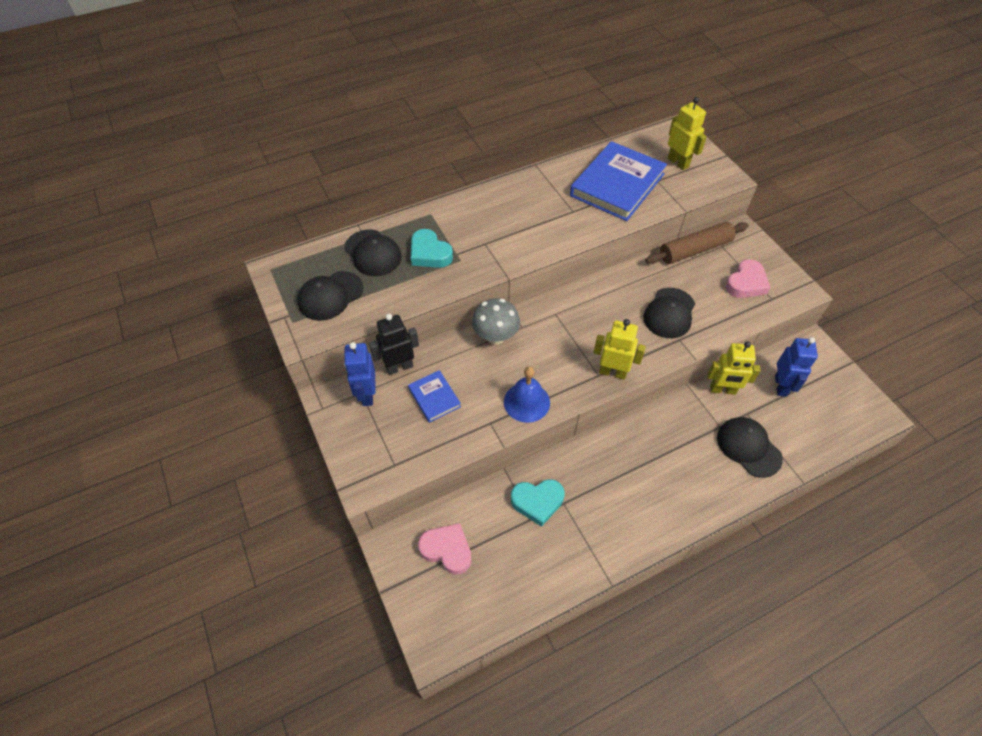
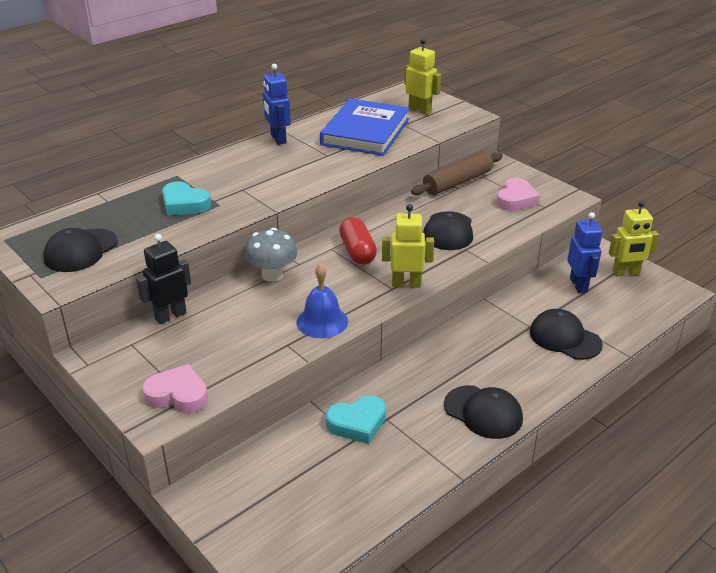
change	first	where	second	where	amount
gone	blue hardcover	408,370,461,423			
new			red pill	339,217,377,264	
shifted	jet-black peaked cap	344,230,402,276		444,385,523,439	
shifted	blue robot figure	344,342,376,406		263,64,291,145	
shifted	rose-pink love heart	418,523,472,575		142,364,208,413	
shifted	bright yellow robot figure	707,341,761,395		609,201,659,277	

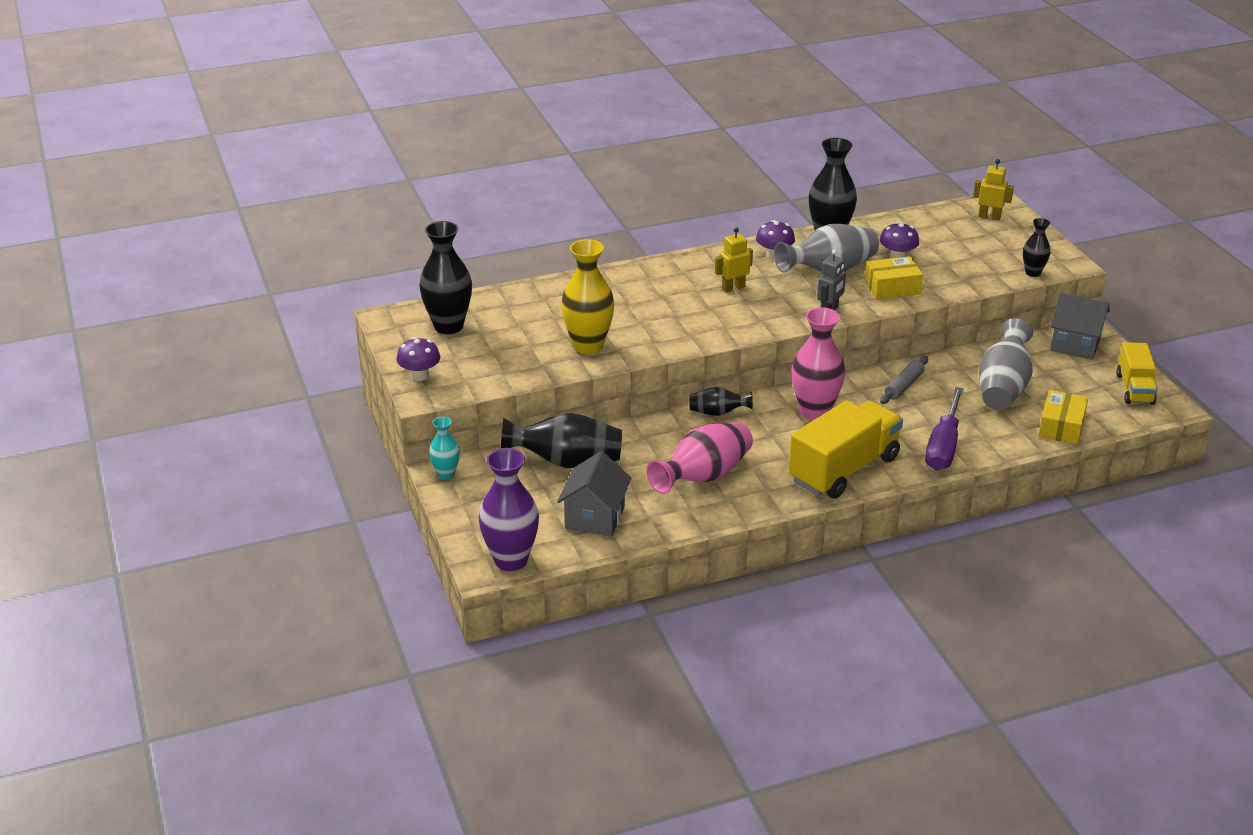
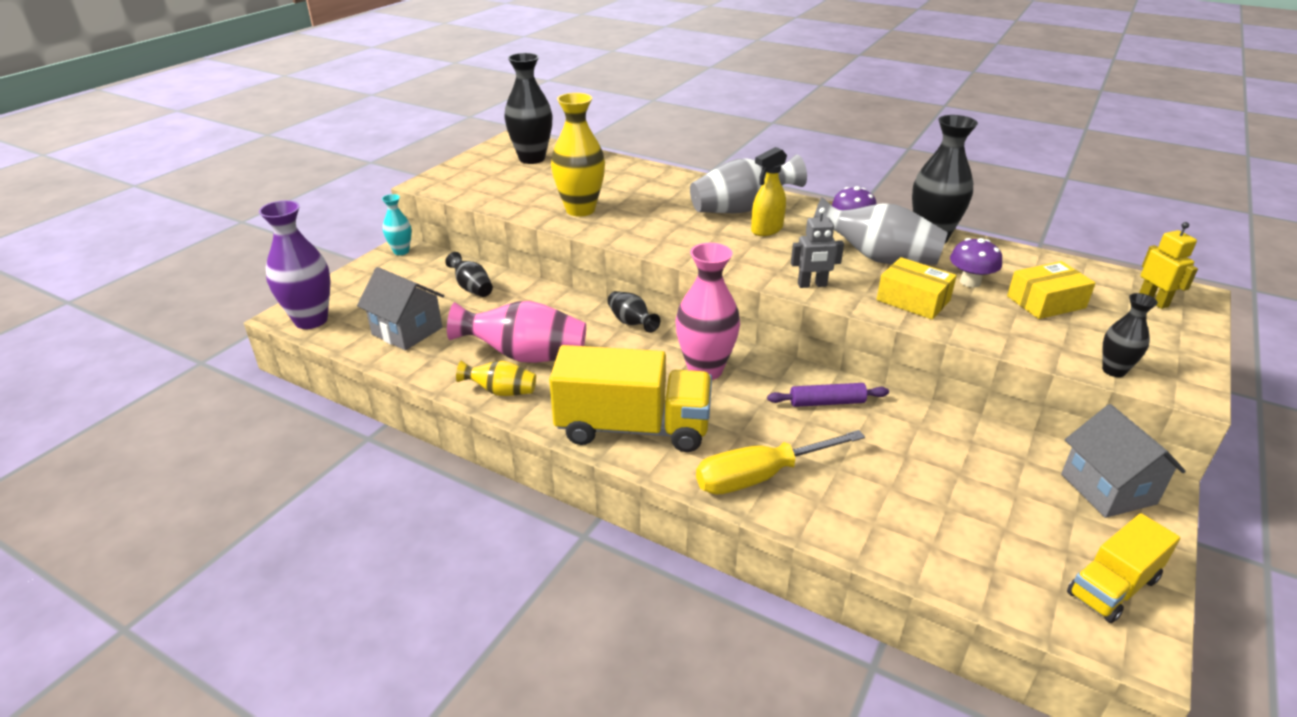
change	first	where	second	where	amount
gone	violet toadstool	397,337,440,381			
new			bright yellow tall vase	456,361,536,396	
shifted	ash-grey tall vase	979,318,1033,410		690,155,807,213	
shifted	bright yellow package	1038,390,1088,445		1007,261,1096,319	
swapped	bright yellow robot figure	715,227,753,292	bright yellow spray bottle	751,147,787,236	
repainted	ash-grey pastry roller	880,356,928,404	violet pastry roller	767,383,889,407	
repainted	violet screwdriver	925,387,964,470	bright yellow screwdriver	696,430,865,495	
rotated	ash-grey cottage	557,451,631,536		357,267,444,350	60 degrees clockwise
scaled	jet-black tall vase	501,413,622,468		445,252,493,297	x0.55

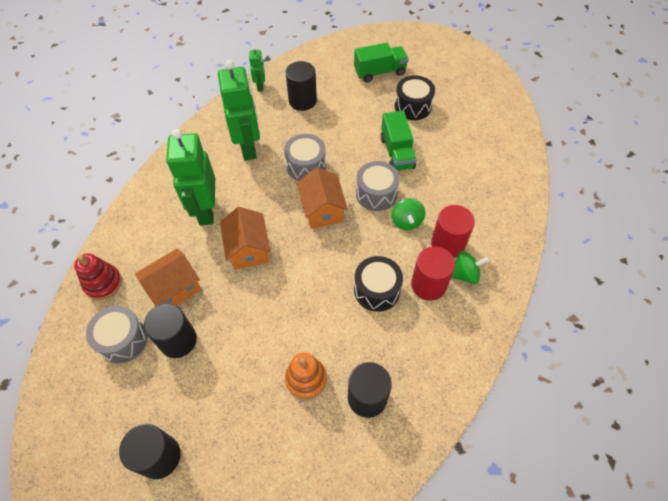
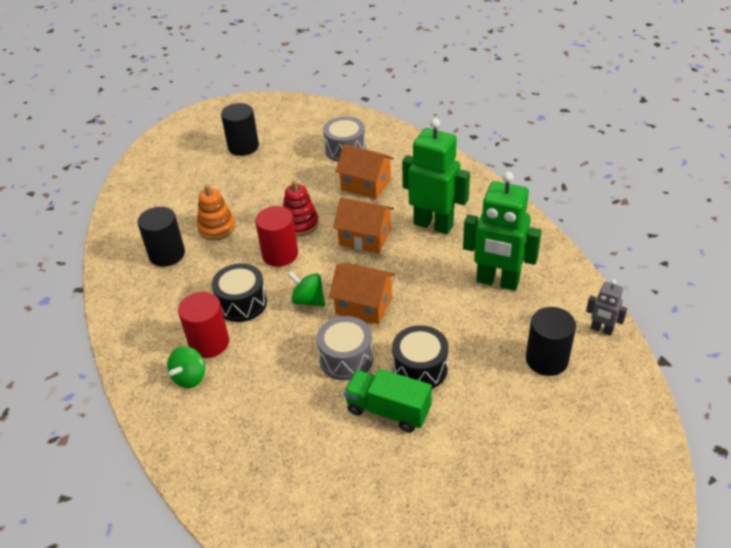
change	first	where	second	where	amount
gone	jet-black cylinder	144,304,197,358			
gone	ash-grey drum	284,134,326,181			
gone	leaf-green truck	354,43,409,83			
shifted	red stacking toy	74,253,122,300		283,180,319,236	
shifted	leaf-green toy top	392,198,425,230		287,271,325,307	
shifted	jet-black drum	395,75,435,120		392,325,449,389	
shifted	red cylinder	431,205,475,258		255,206,298,267	
repainted	leaf-green robot figure	249,46,265,92	ash-grey robot figure	586,279,627,336	
rotated	orange-coloured cottage	135,248,201,306		335,144,394,199	60 degrees counterclockwise

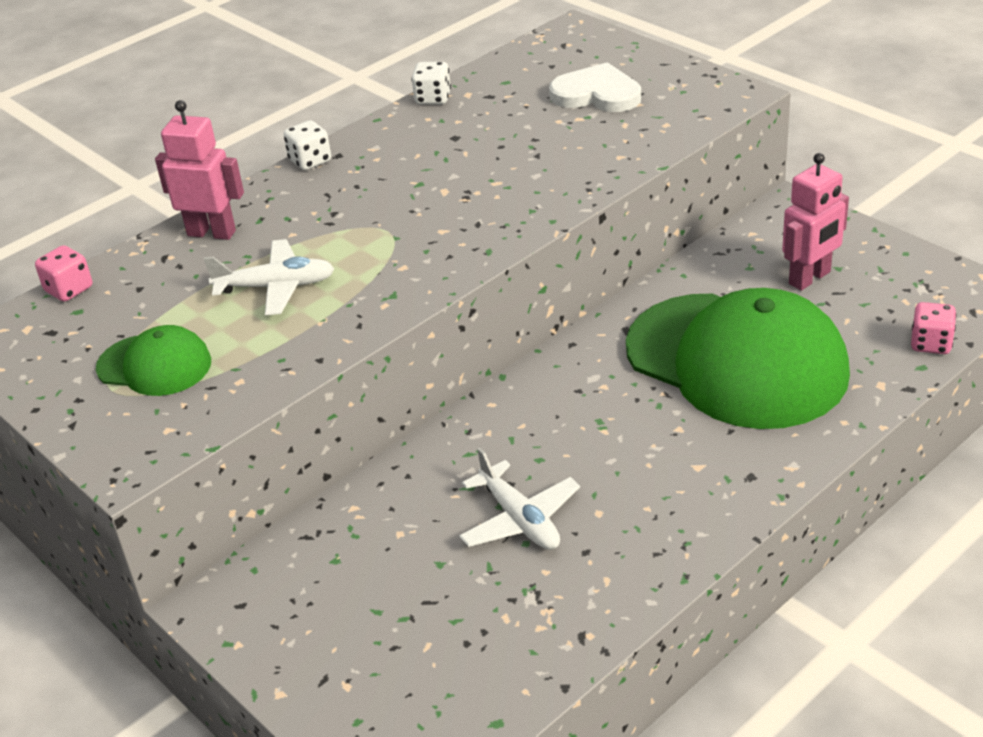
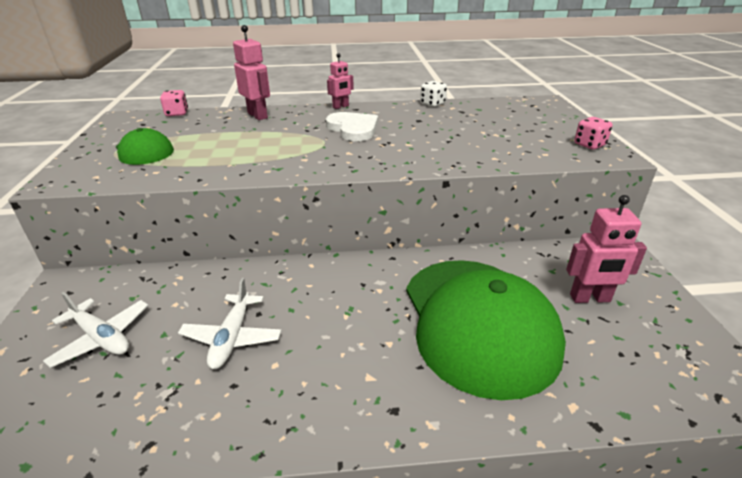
change	first	where	second	where	amount
shifted	pure white plane	204,239,335,315		43,292,148,368	
shifted	pure white love heart	549,62,641,112		326,112,378,141	
shifted	rose-pink dice	911,302,956,354		574,117,612,150	
swapped	pure white dice	284,120,331,170	rose-pink robot figure	327,53,354,109	

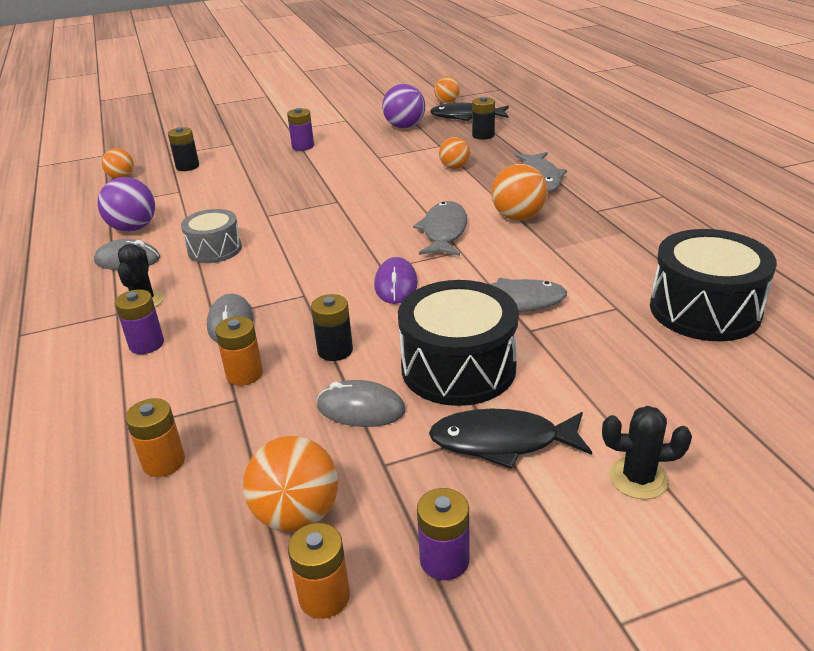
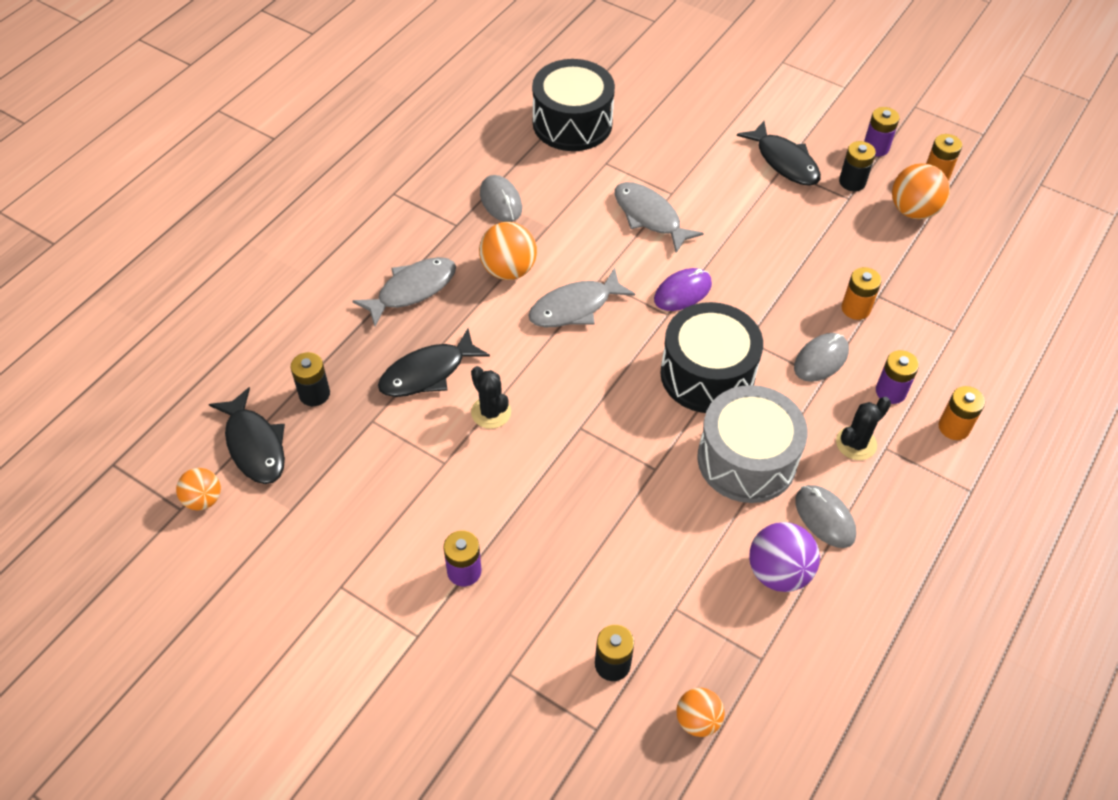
change	first	where	second	where	amount
gone	violet ball	382,84,425,129			
shifted	orange-coloured AA battery	125,398,185,477		939,386,985,440	
shifted	jet-black AA battery	311,294,353,361		839,141,876,191	
shifted	ash-grey computer mouse	317,380,406,427		480,175,522,222	
shifted	jet-black drum	398,280,519,406		660,302,763,413	
shifted	jet-black cactus	602,406,692,500		471,366,511,429	
swapped	orange-coloured ball	439,137,470,169	jet-black fish	378,329,490,397	
scaled	ash-grey drum	181,209,242,263		697,385,808,503	x1.65

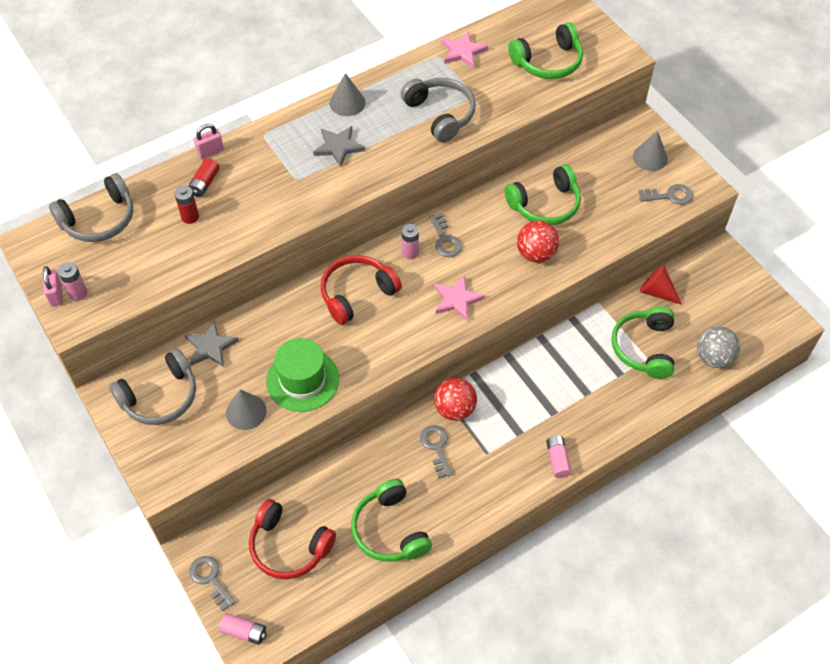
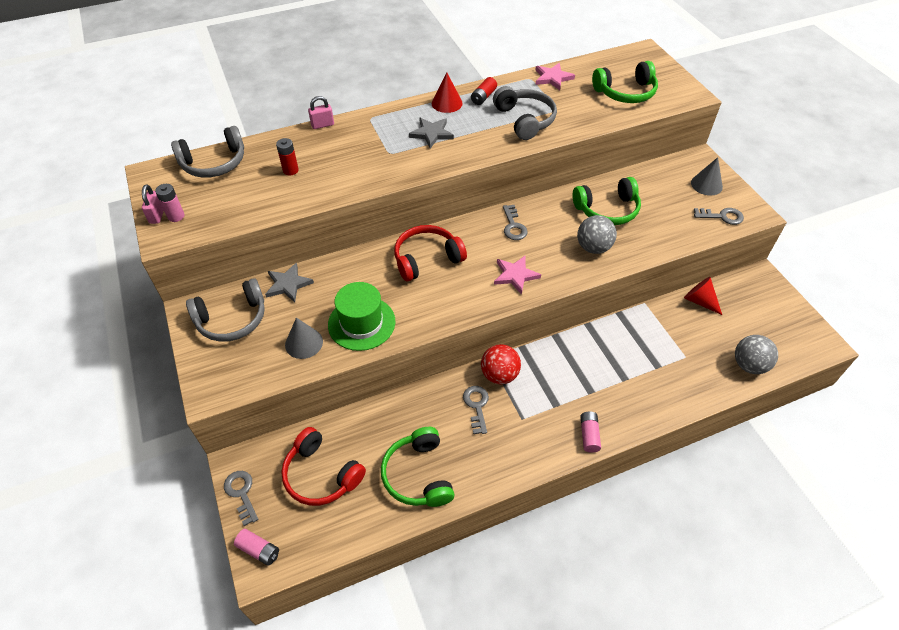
change	first	where	second	where	amount
gone	rose-pink AA battery	402,224,419,259			
gone	leaf-green over-ear headphones	611,306,674,379			
shifted	red AA battery	188,158,219,197		471,77,497,105	
repainted	ash-grey cone	330,73,366,116	red cone	432,73,463,113	
repainted	red ball	517,220,559,263	ash-grey ball	577,215,617,254	

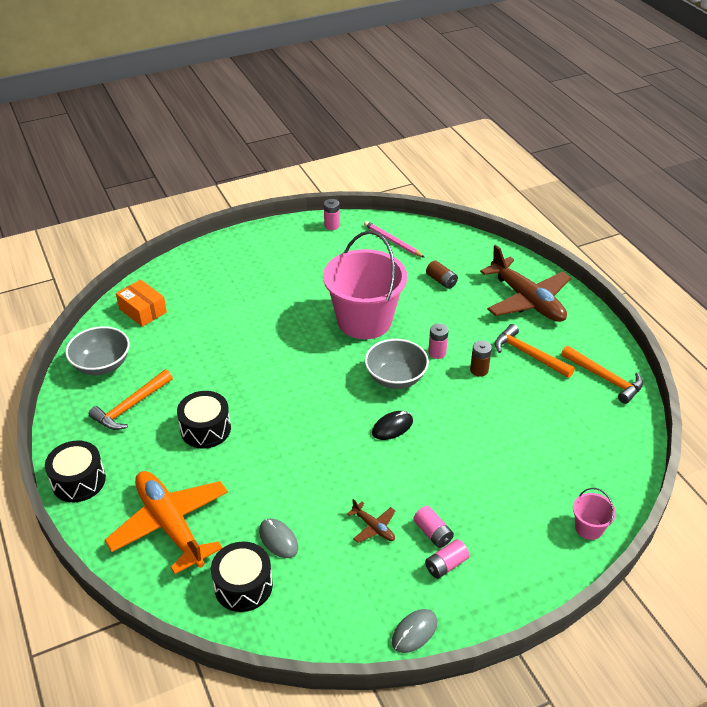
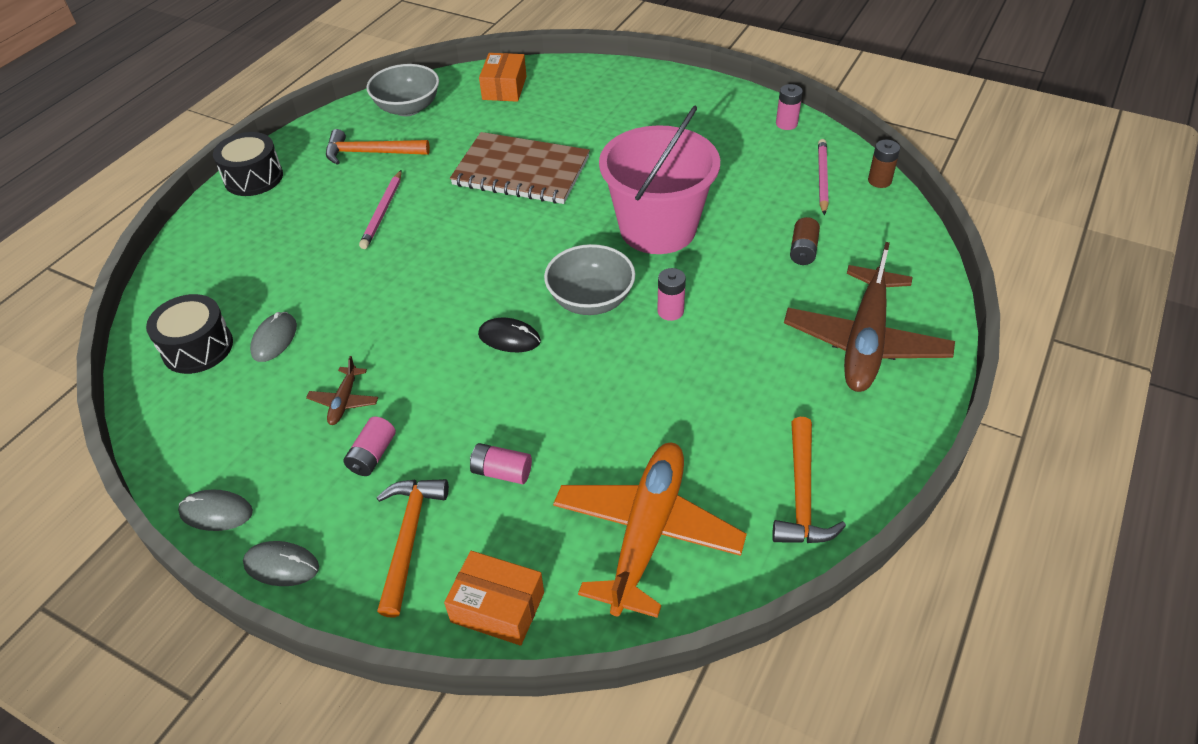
change	first	where	second	where	amount
new			ash-grey computer mouse	243,541,319,586	
new			russet notebook	450,132,590,204	
shifted	orange-coloured plane	105,471,228,574		553,442,747,618	
shifted	rose-pink AA battery	425,539,470,579		470,443,532,484	
shifted	russet AA battery	470,340,492,377		868,140,900,188	
shifted	orange-coloured carpenter's hammer	495,324,575,378		376,479,449,618	
swapped	jet-black drum	177,391,231,449	rose-pink pencil	359,170,402,249	
swapped	rose-pink bucket	573,488,616,540	orange-coloured package	444,551,544,646	

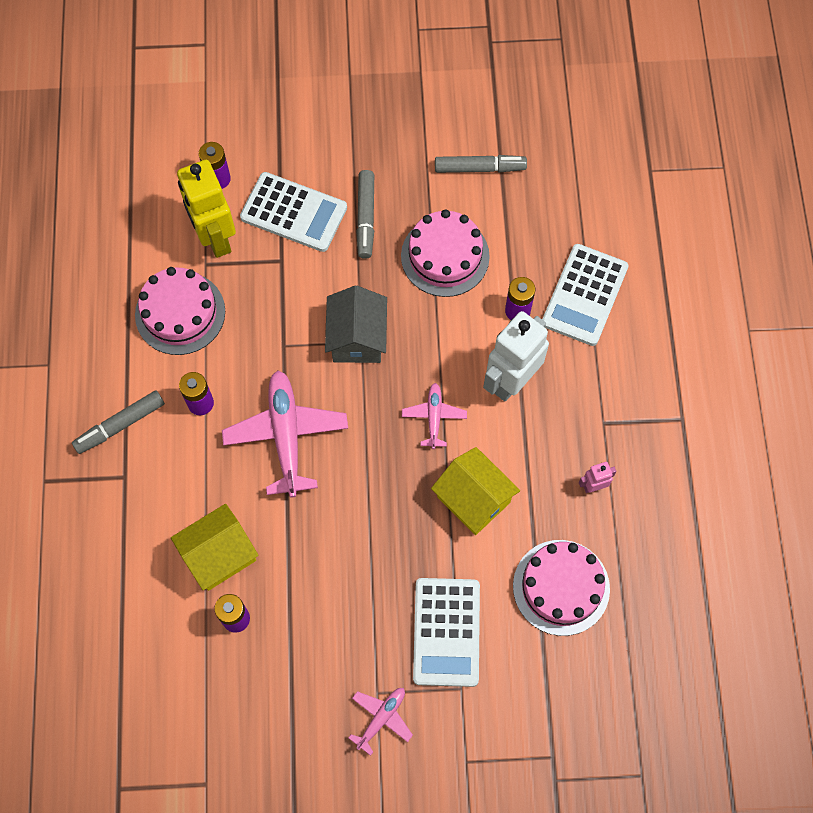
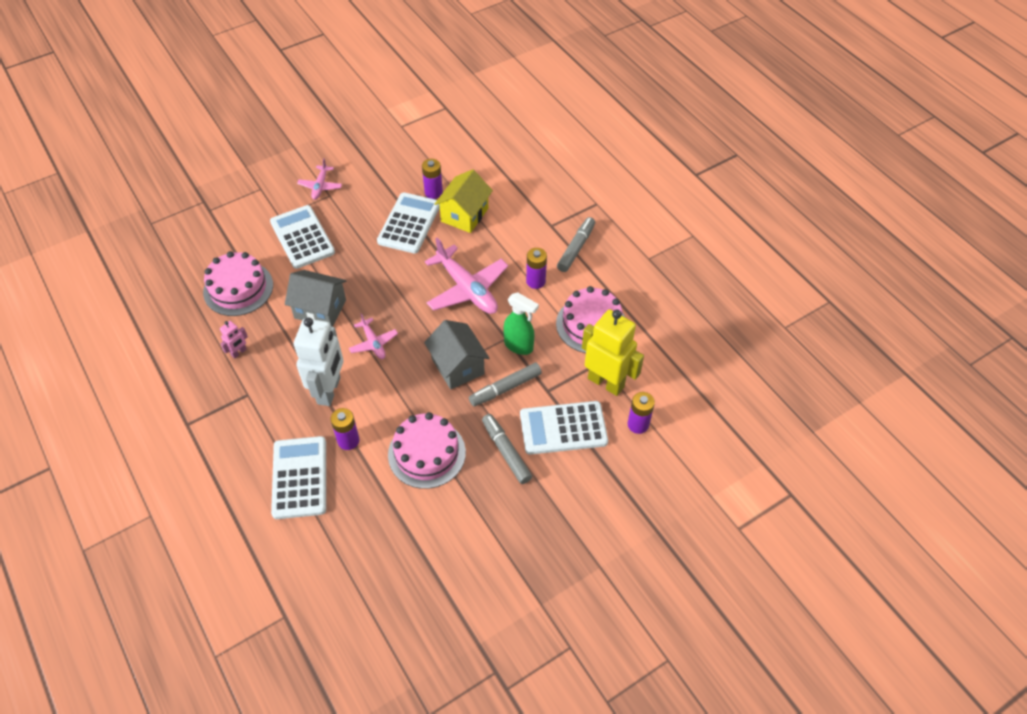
change	first	where	second	where	amount
new			pure white pocket calculator	377,192,440,253	
new			leaf-green spray bottle	503,292,539,355	
shifted	ash-grey felt pen	435,155,527,173		469,363,542,406	
repainted	bright yellow cottage	431,447,520,535	ash-grey cottage	285,270,346,327	

